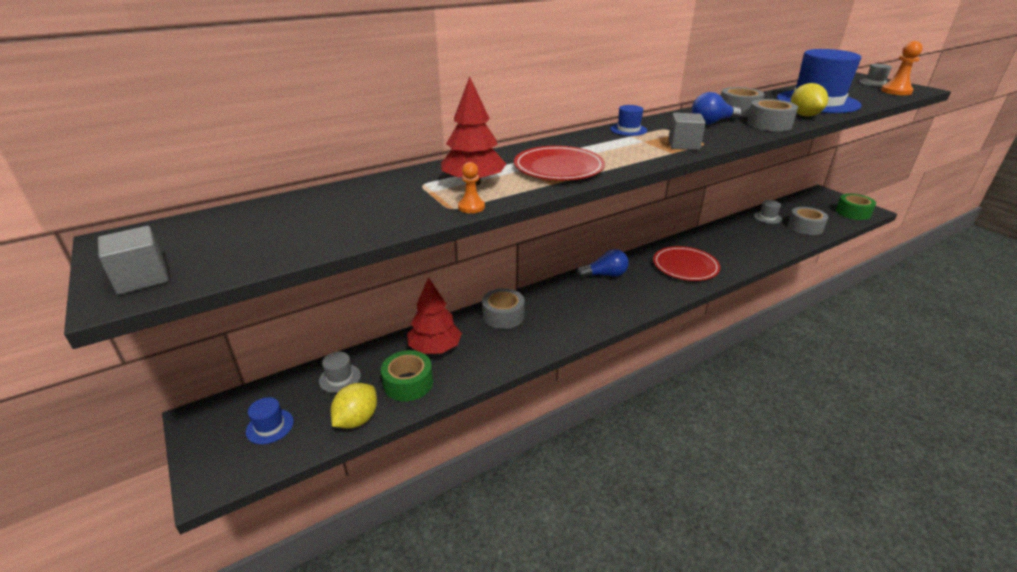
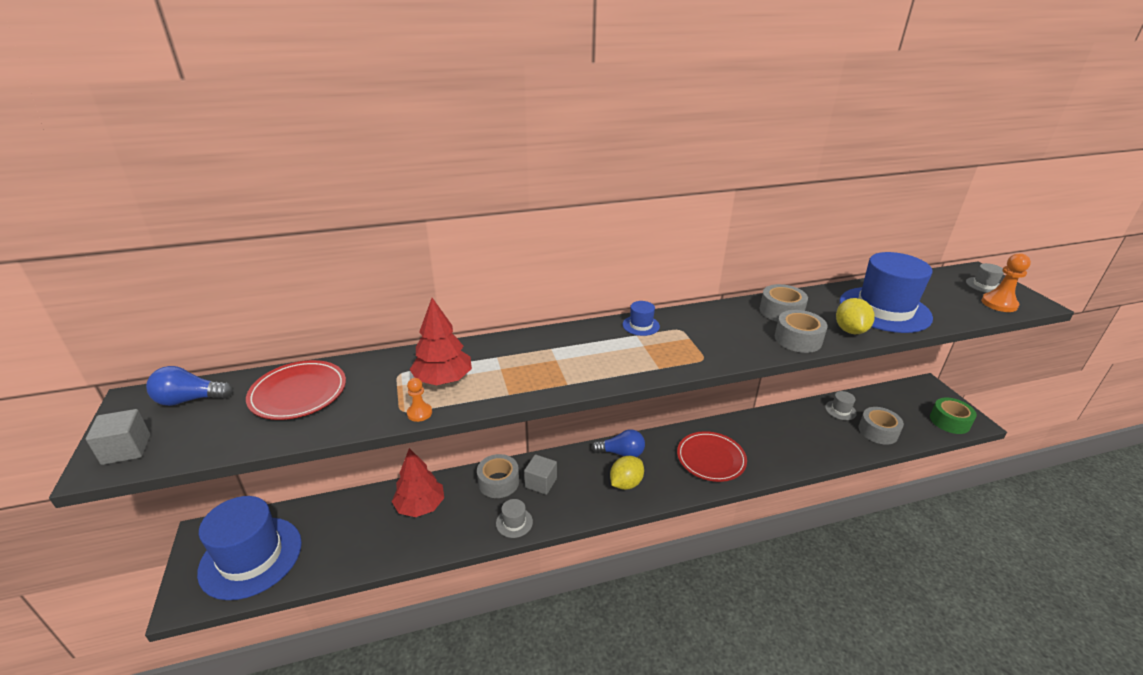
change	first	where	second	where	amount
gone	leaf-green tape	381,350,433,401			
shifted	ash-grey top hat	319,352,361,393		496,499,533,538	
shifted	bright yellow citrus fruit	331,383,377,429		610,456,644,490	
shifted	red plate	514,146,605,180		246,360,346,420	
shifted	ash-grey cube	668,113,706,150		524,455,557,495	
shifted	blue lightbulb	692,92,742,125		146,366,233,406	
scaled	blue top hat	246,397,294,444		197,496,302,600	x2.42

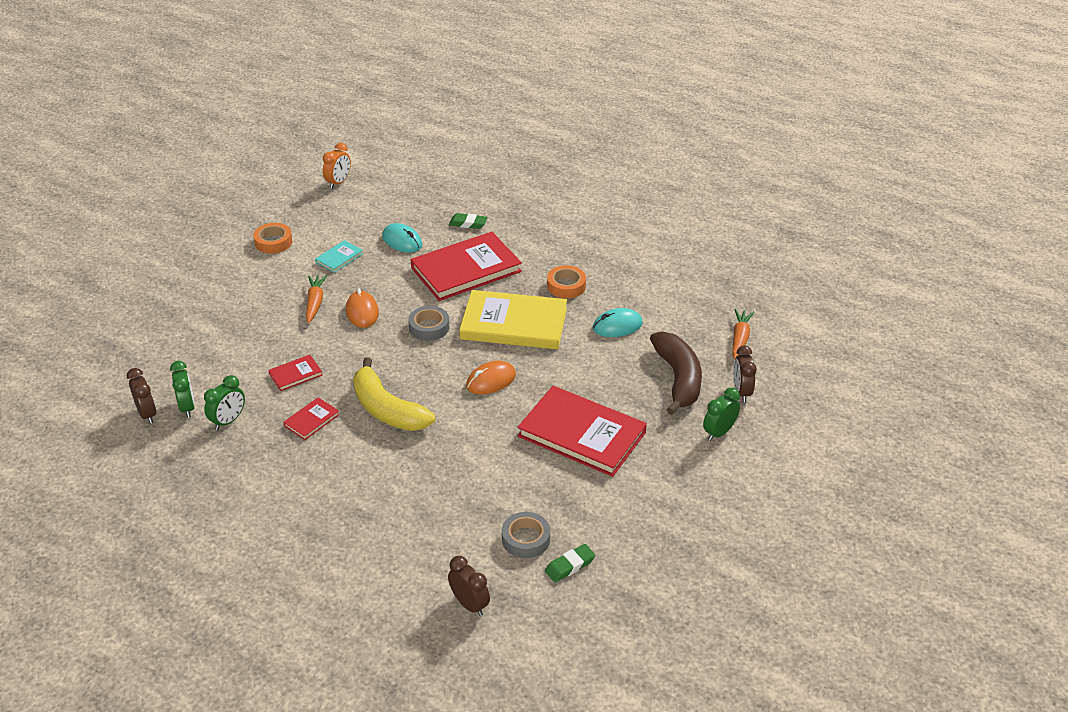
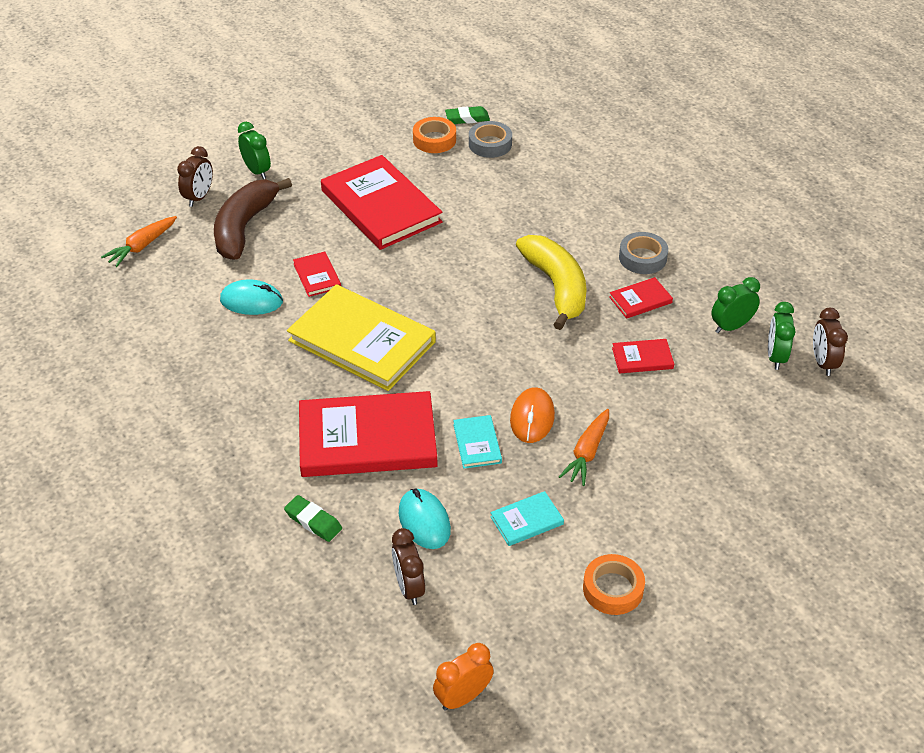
change	first	where	second	where	amount
gone	orange-coloured computer mouse	466,361,516,394			
new			red hardcover	293,252,341,297	
new			aqua hardcover	453,415,502,469	
shifted	ash-grey tape	408,306,449,341		619,232,668,274	
shifted	russet bedside clock	448,556,490,616		392,528,425,605	
shifted	orange-coloured tape	547,265,586,299		413,117,456,153	
rotated	leaf-green bedside clock	703,388,740,441		238,122,271,179	105 degrees counterclockwise

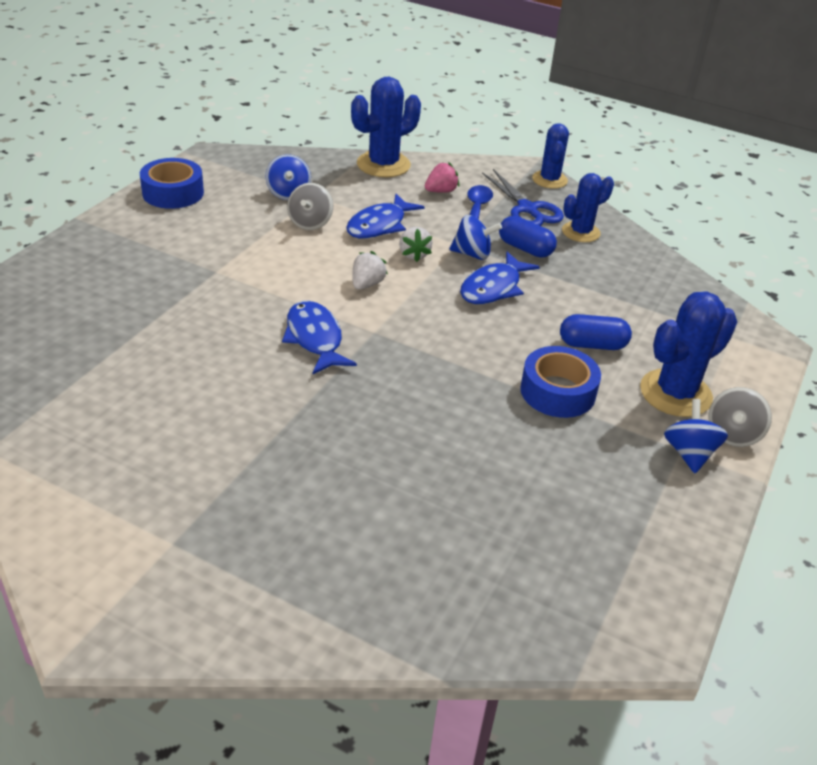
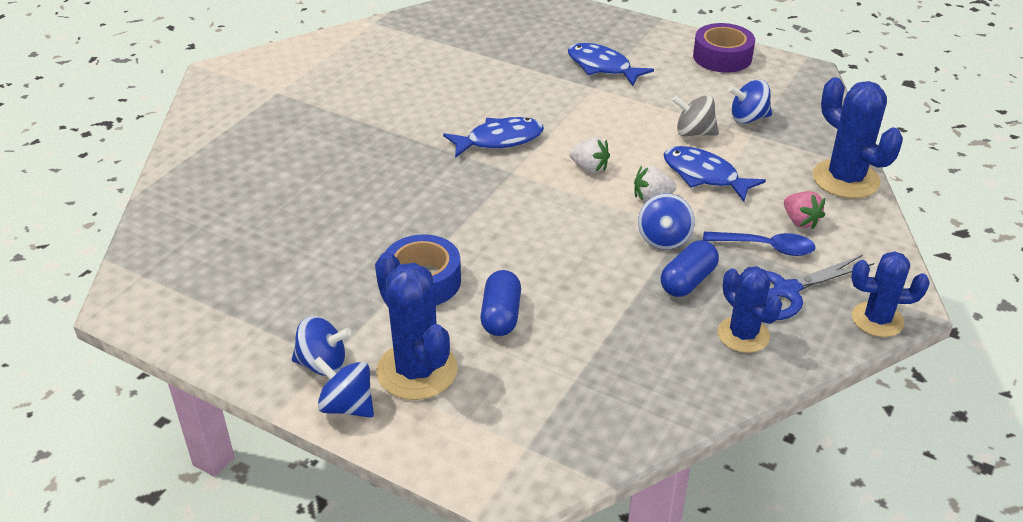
change	first	where	second	where	amount
shifted	blue fish	460,252,540,304		568,43,654,86	
repainted	blue tape	140,158,204,209	violet tape	693,23,755,72	
repainted	ash-grey toy top	708,387,772,447	blue toy top	313,356,374,418	

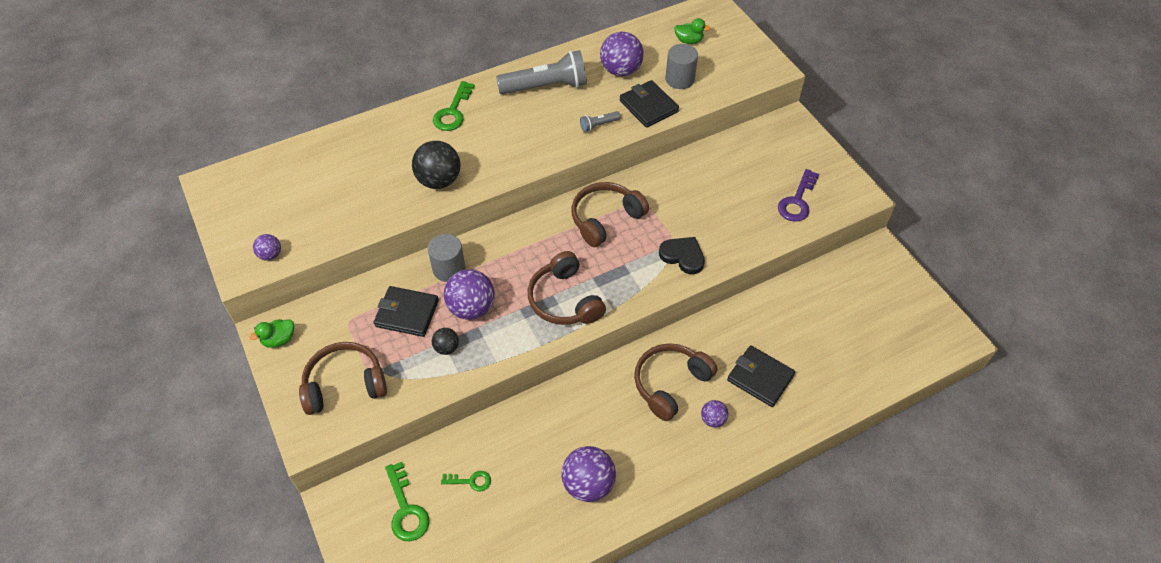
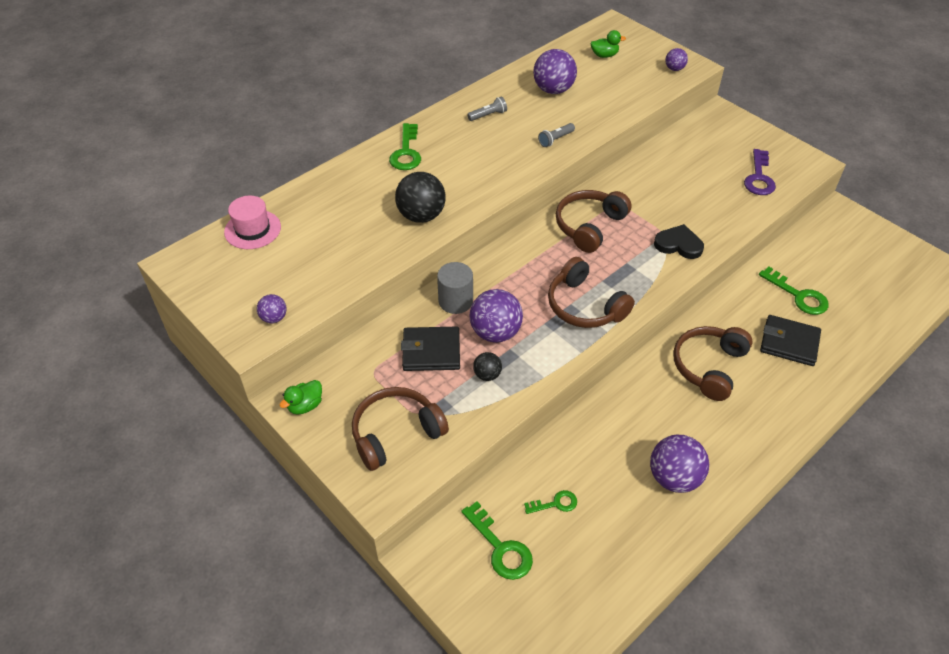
change	first	where	second	where	amount
gone	jet-black wallet	620,80,679,128			
gone	ash-grey cylinder	665,44,698,89			
new			rose-pink top hat	224,196,281,249	
new			leaf-green door key	759,266,829,315	
shifted	violet ball	701,400,728,427		665,48,688,71	
scaled	ash-grey torch	496,50,587,94		467,97,507,121	x0.44

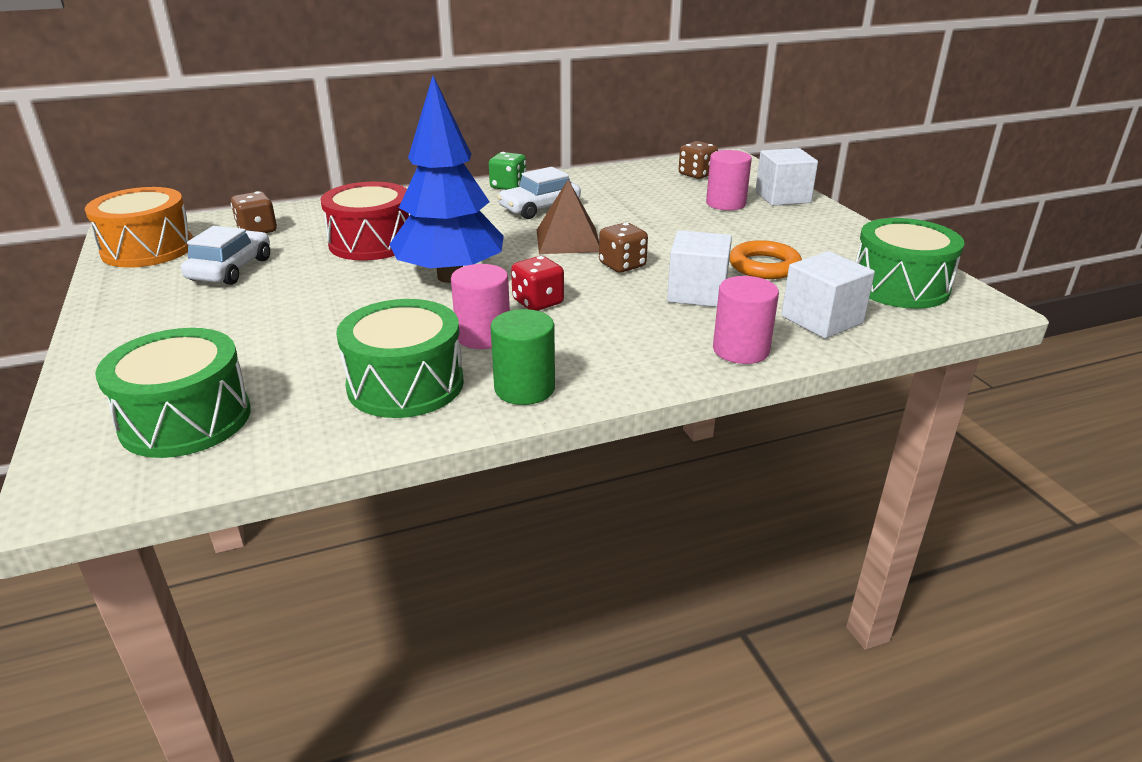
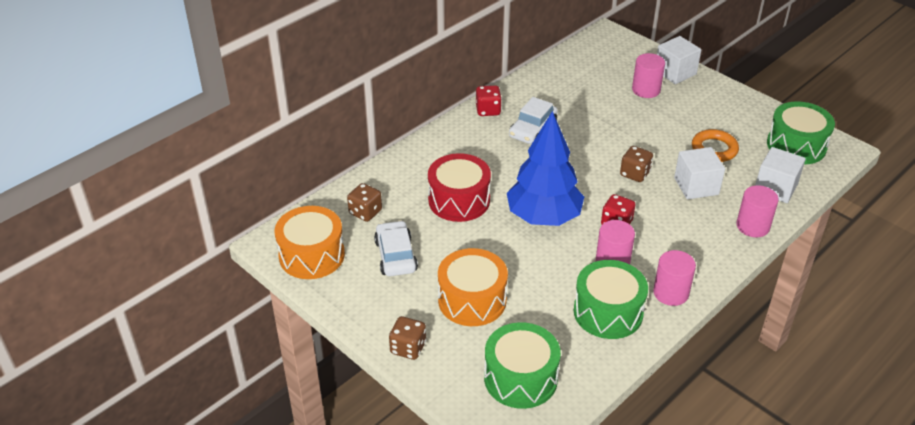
change	first	where	second	where	amount
gone	russet solid pyramid	537,180,599,254			
new			orange-coloured drum	438,248,508,326	
shifted	russet dice	679,141,718,179		389,316,426,360	
repainted	leaf-green dice	489,152,526,190	red dice	476,85,502,116	
repainted	leaf-green cylinder	490,309,555,405	rose-pink cylinder	653,250,696,306	

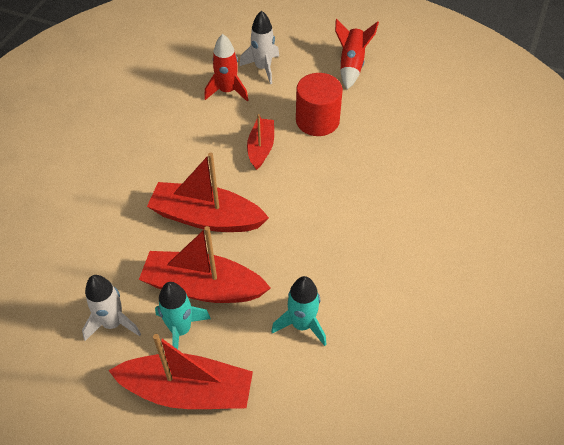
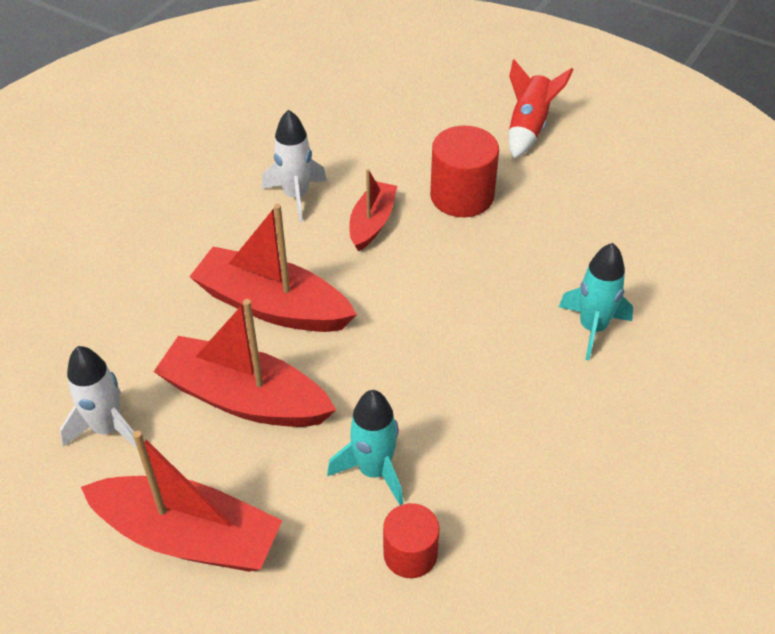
change	first	where	second	where	amount
gone	red spaceship	204,34,248,102			
new			red cylinder	383,503,440,578	
shifted	aqua spaceship	155,282,211,349		559,243,633,361	
shifted	pure white spaceship	239,10,279,84		262,110,327,222	

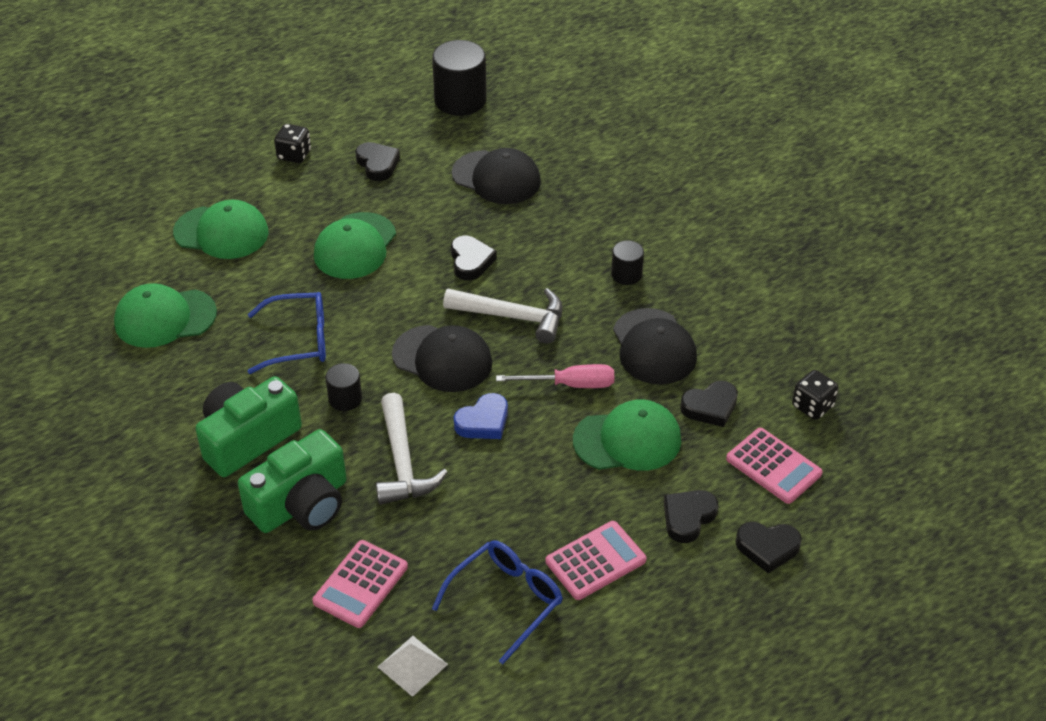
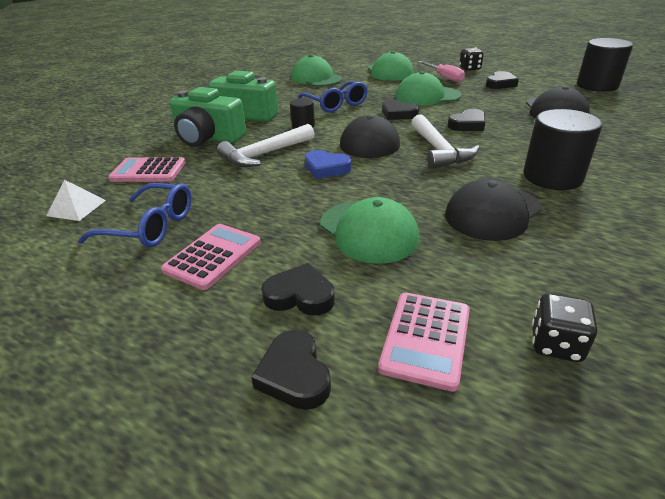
change	first	where	second	where	amount
shifted	rose-pink screwdriver	496,364,614,388		419,61,465,82	
shifted	jet-black love heart	680,381,738,427		382,99,419,120	
rotated	rose-pink pocket calculator	546,521,646,600		161,224,261,290	90 degrees counterclockwise
scaled	jet-black cylinder	611,240,644,285		523,109,602,190	x1.89

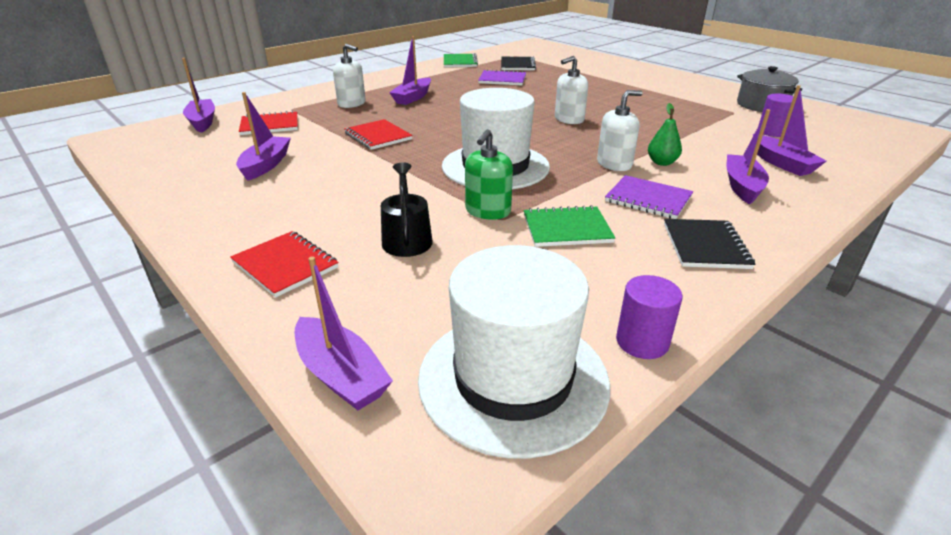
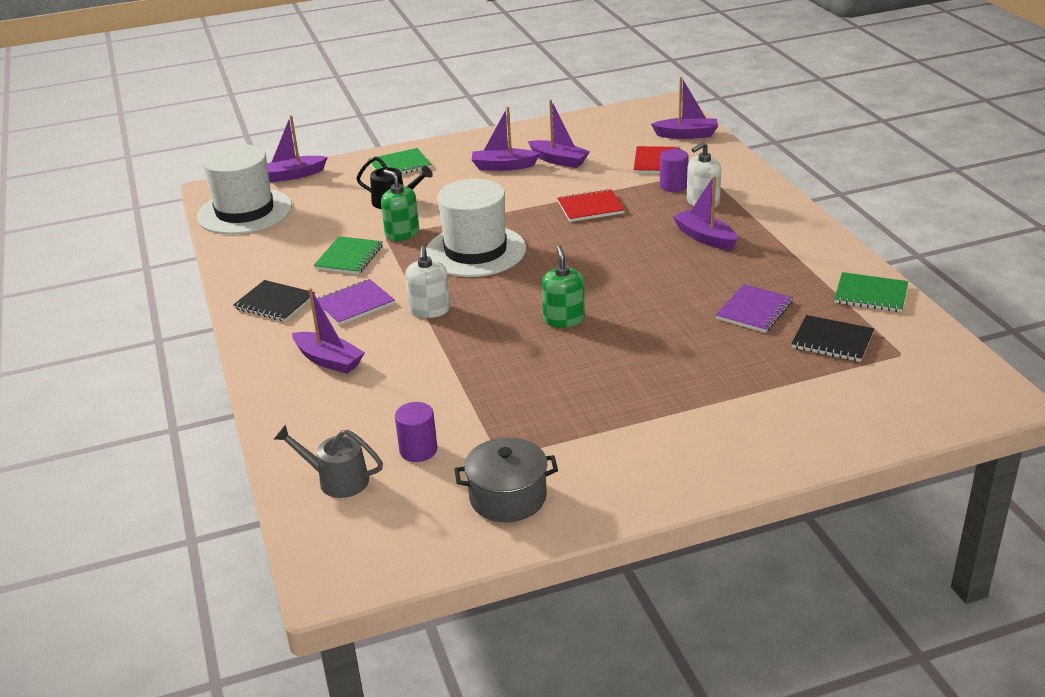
change	first	where	second	where	amount
gone	leaf-green toy pear	648,103,682,166			
new			ash-grey watering pot	274,425,383,498	
shifted	violet cylinder	616,275,682,359		660,149,689,192	
shifted	violet toy boat	753,85,826,176		472,107,540,171	
repainted	red notebook	230,231,339,297	leaf-green notebook	368,148,431,175	
repainted	pure white soap dispenser	555,56,588,124	leaf-green soap dispenser	542,245,585,328	

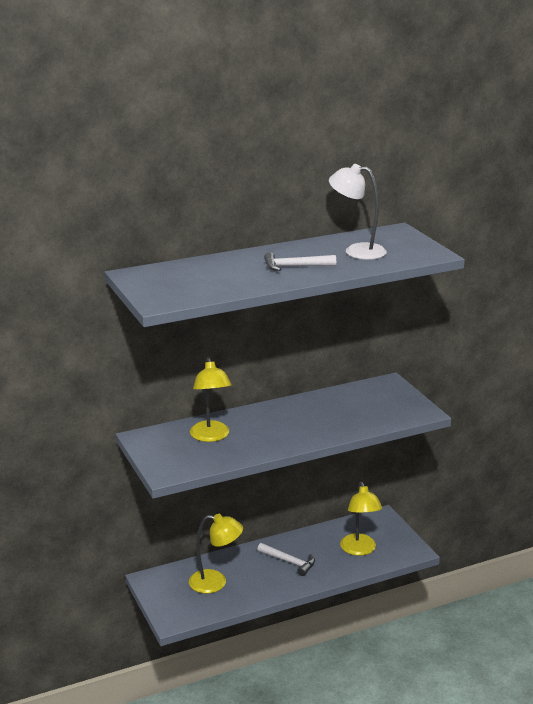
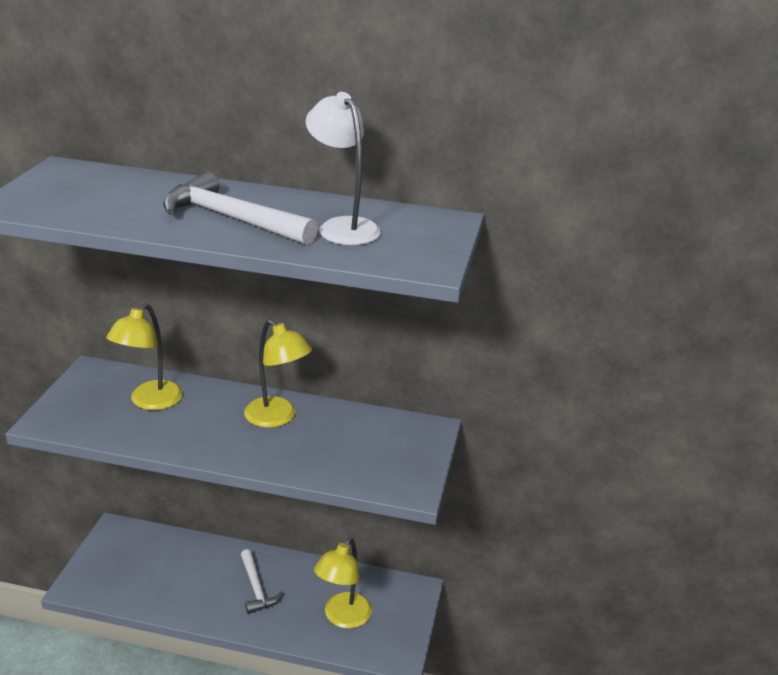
change	first	where	second	where	amount
shifted	bright yellow reading lamp	189,514,243,593		244,319,312,428	
scaled	pure white carpenter's hammer	264,252,336,271		163,172,318,245	x1.62

